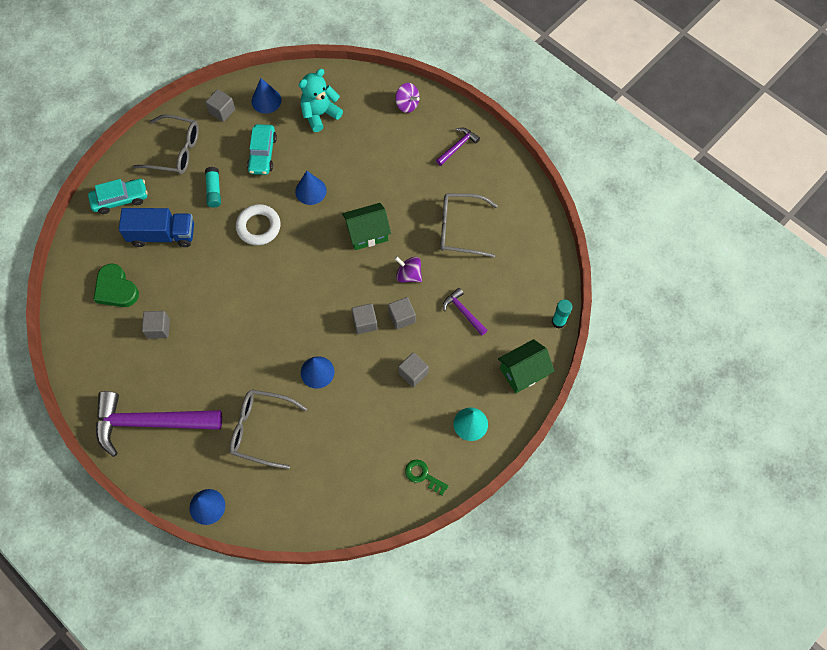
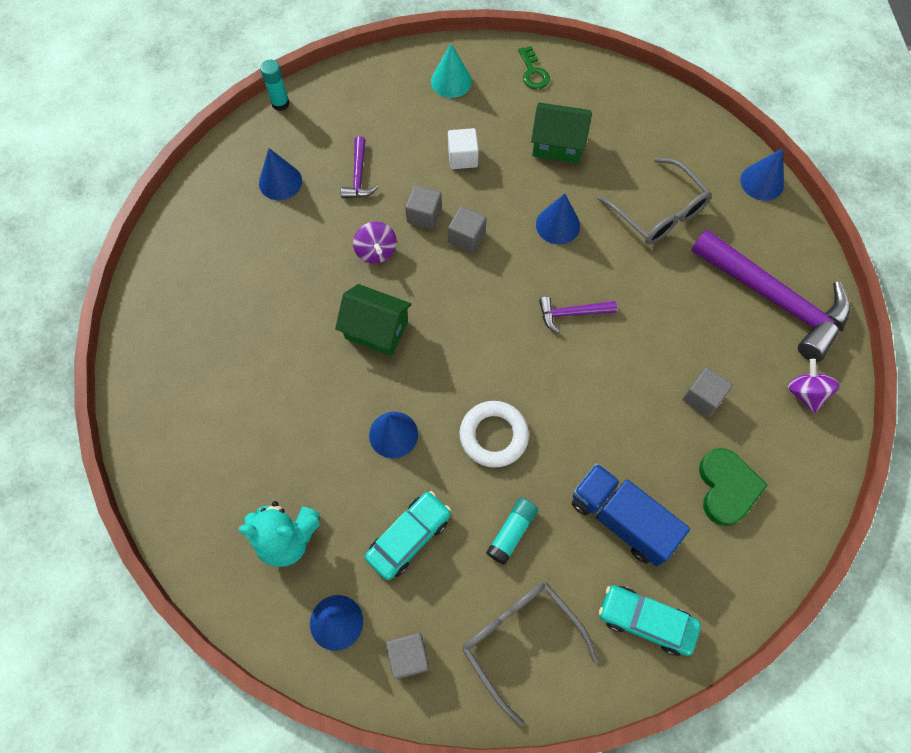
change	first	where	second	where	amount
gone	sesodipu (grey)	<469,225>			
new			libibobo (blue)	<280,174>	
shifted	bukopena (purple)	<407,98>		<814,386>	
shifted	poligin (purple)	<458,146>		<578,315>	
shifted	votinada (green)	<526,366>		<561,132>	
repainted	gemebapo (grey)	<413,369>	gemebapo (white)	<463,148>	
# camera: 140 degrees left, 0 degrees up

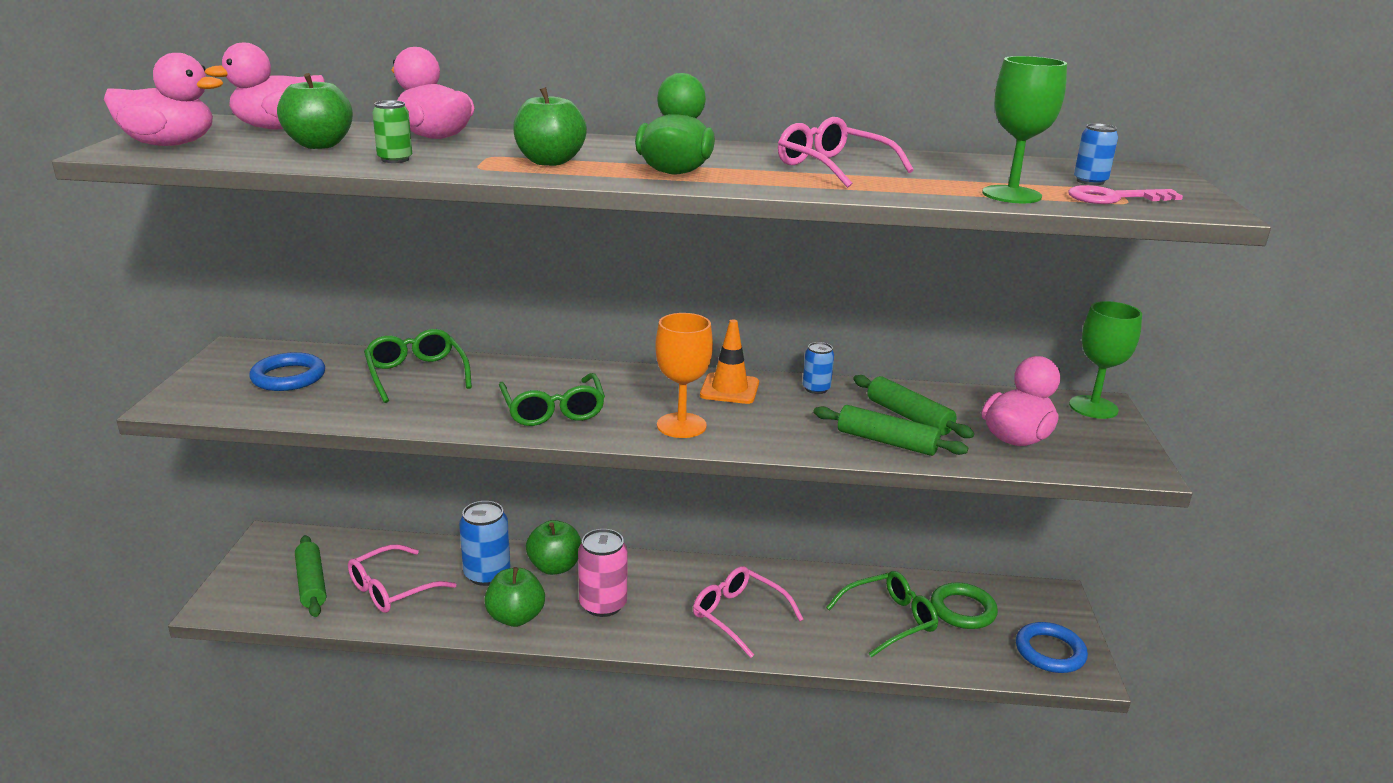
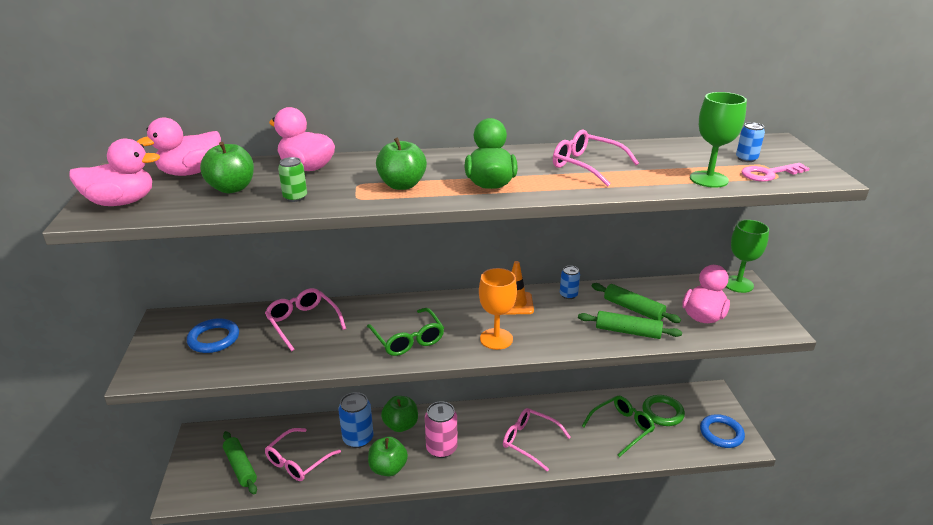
change	first	where	second	where	amount
repainted	sesodipu (green)	<418,366>	sesodipu (pink)	<305,319>	
# camera: 10 degrees left, 5 degrees up

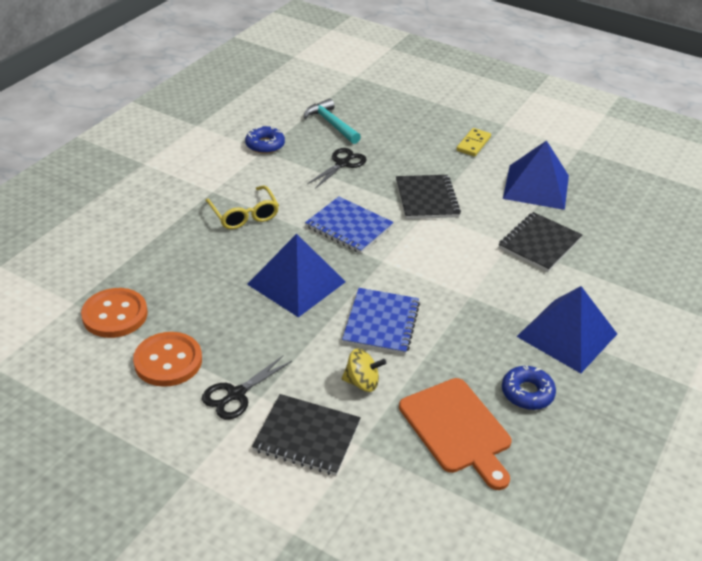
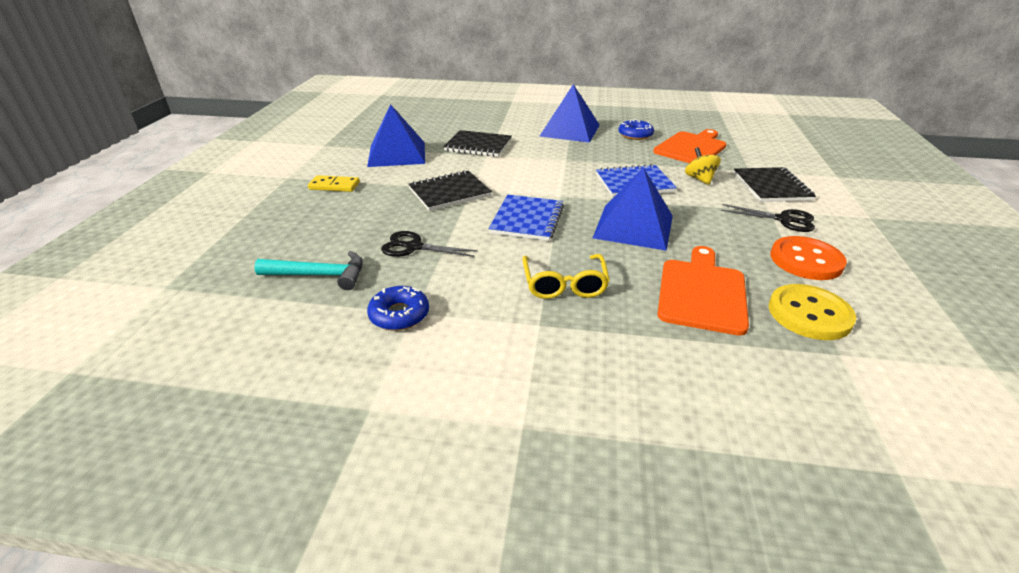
change	first	where	second	where	amount
new			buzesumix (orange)	<703,291>	
repainted	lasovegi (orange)	<114,313>	lasovegi (yellow)	<812,312>	
rotated	sesodipu (yellow)	<242,207>		<566,276>	135 degrees clockwise
rotated	poligin (turquoise)	<332,121>		<308,270>	120 degrees counterclockwise
# camera: 110 degrees left, 5 degrees down

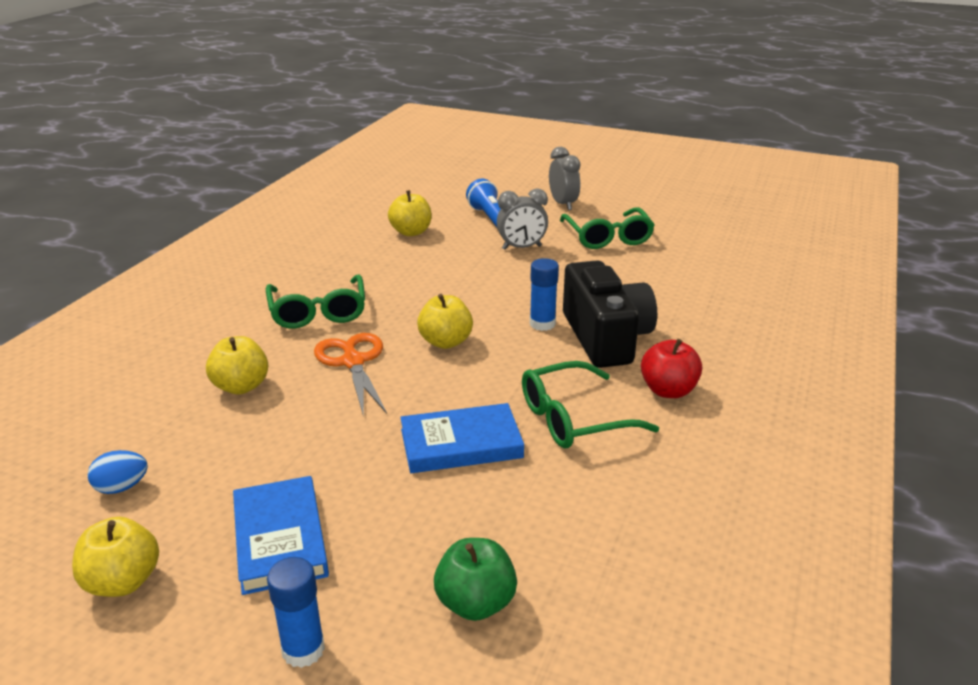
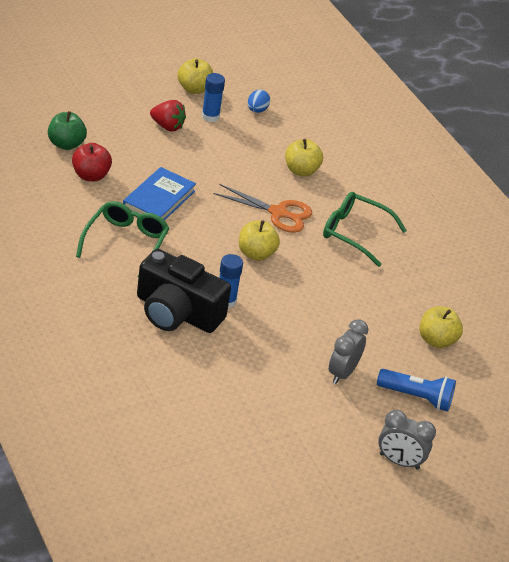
change	first	where	second	where	amount
gone	sesodipu (green)	<607,228>			
shifted	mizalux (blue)	<296,612>		<213,97>	
shifted	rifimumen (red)	<671,368>		<92,162>	
swapped	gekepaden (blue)	<281,535>	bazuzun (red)	<168,116>	
# camera: 125 degrees right, 10 degrees up

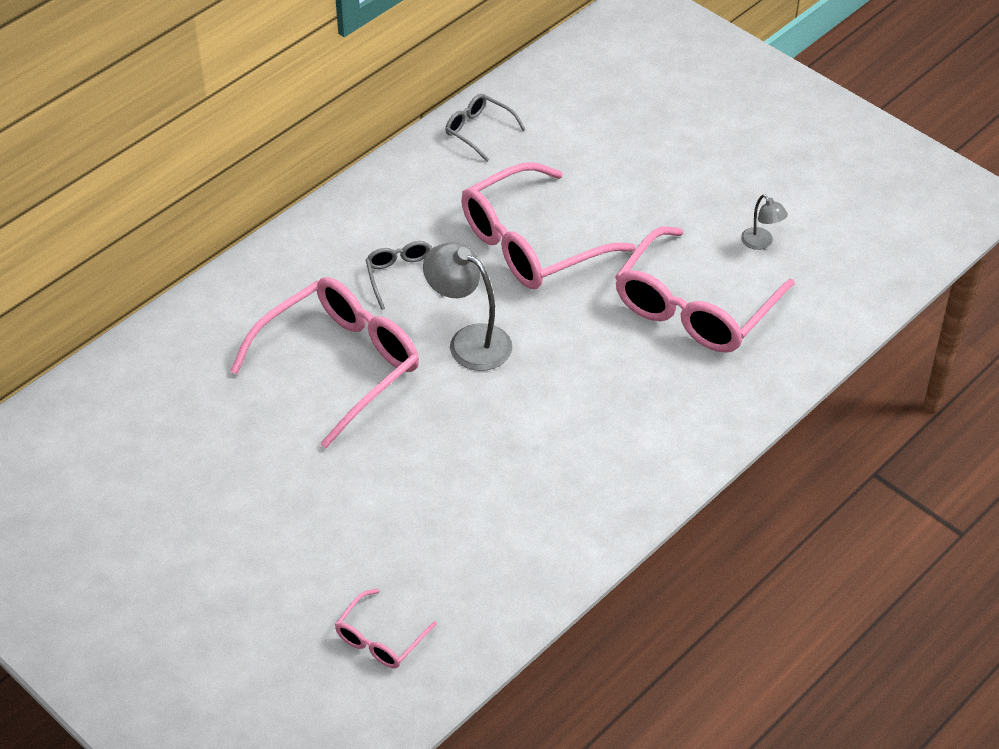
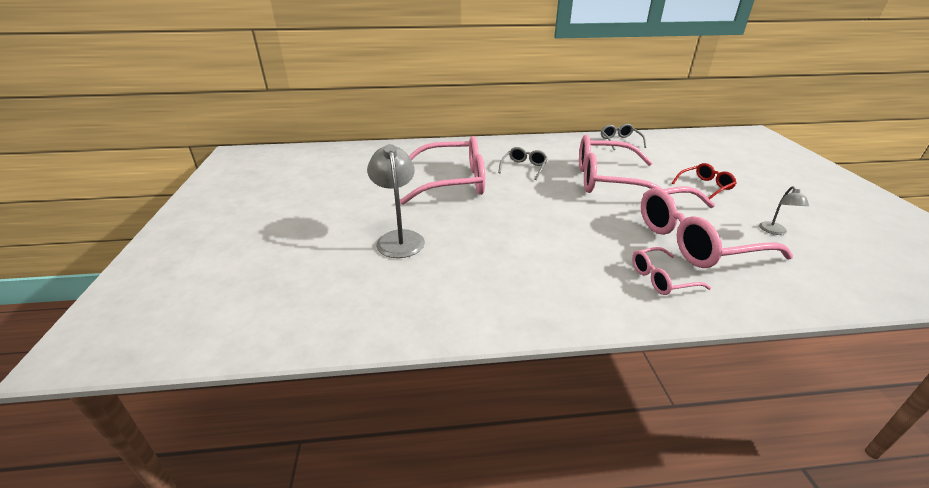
change	first	where	second	where	amount
new			sesodipu (red)	<704,181>	
shifted	sesodipu (pink)	<386,628>		<671,271>	
shifted	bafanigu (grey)	<467,306>		<396,201>	
# camera: 40 degrees right, 15 degrees down

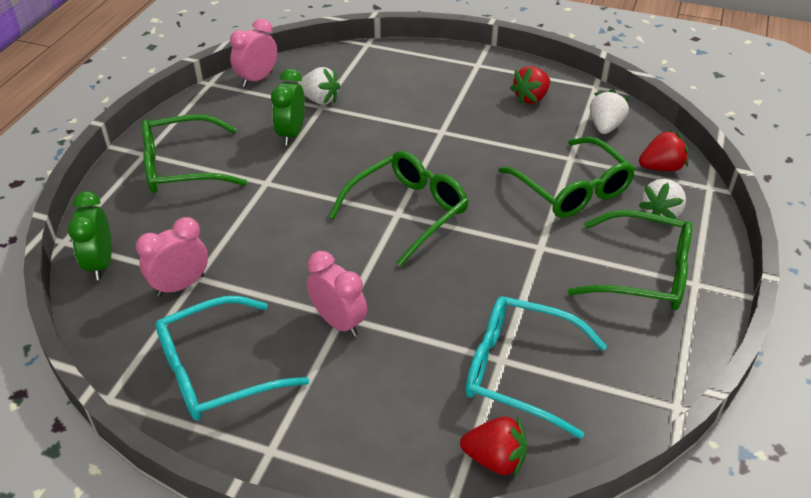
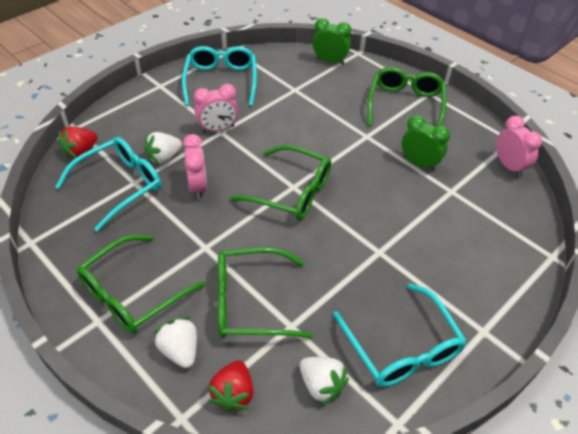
change	first	where	second	where	amount
shifted	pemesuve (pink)	<172,257>		<195,167>	
shifted	bazuzun (white)	<319,86>		<163,148>	
swapped	bazuzun (red)	<530,85>	sesodipu (turquoise)	<400,335>	
rotated	sesodipu (green)	<399,208>		<280,182>	45 degrees counterclockwise
# camera: 115 degrees right, 5 degrees up

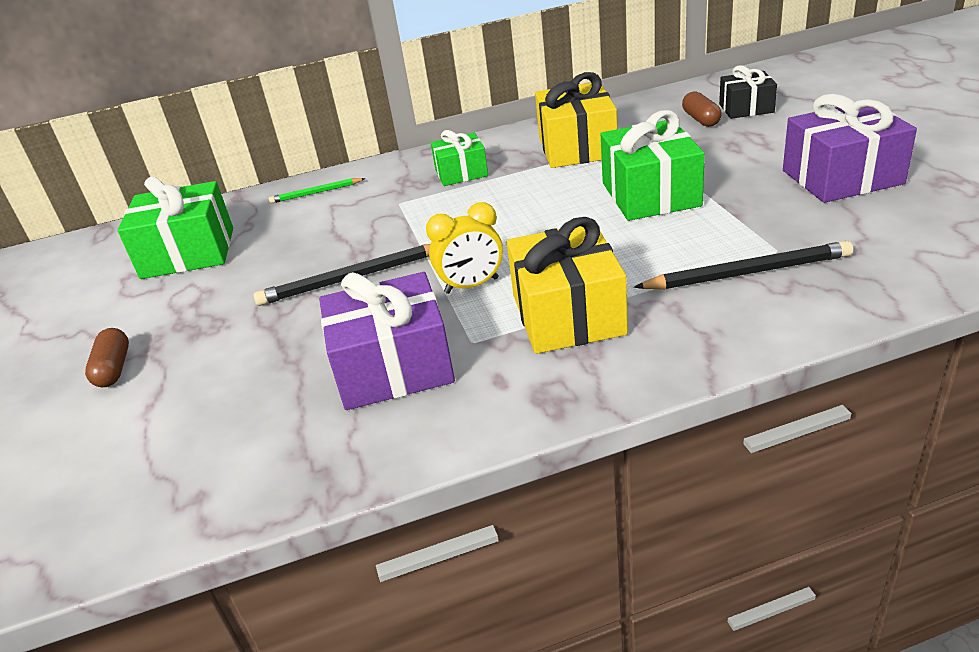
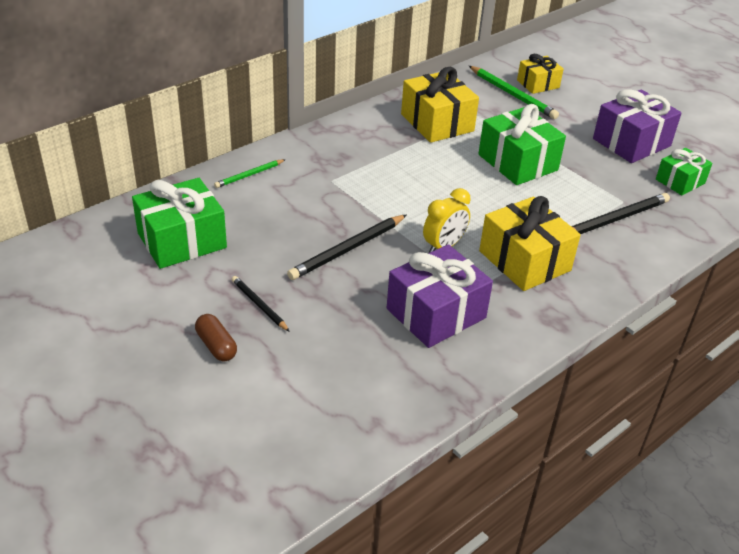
change	first	where	second	where	amount
new			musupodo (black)	<261,304>	
shifted	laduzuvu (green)	<459,158>		<684,171>	
swapped	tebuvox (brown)	<702,109>	musupodo (green)	<514,92>	
repainted	laduzuvu (black)	<748,92>	laduzuvu (yellow)	<540,74>	
# camera: 30 degrees left, 5 degrees up

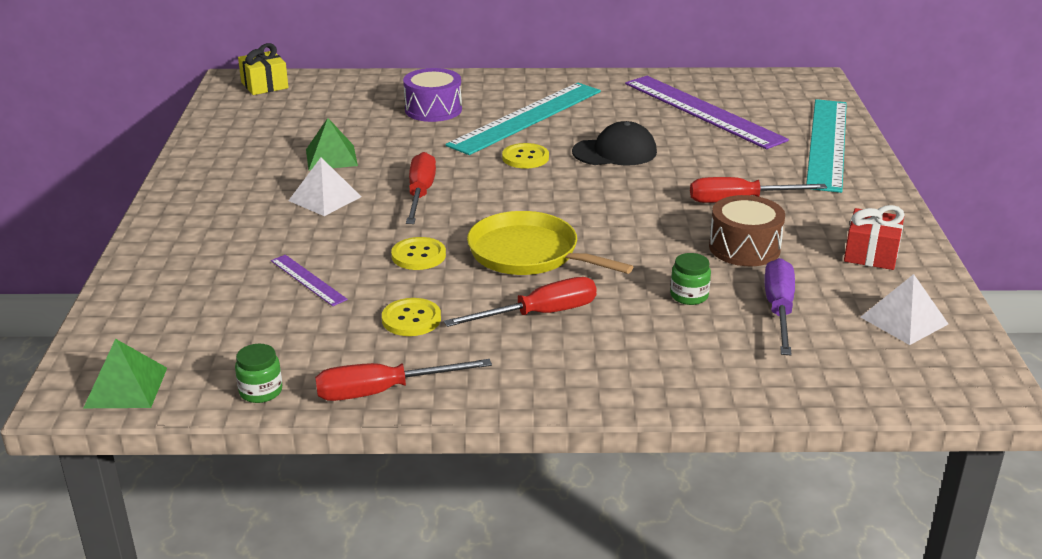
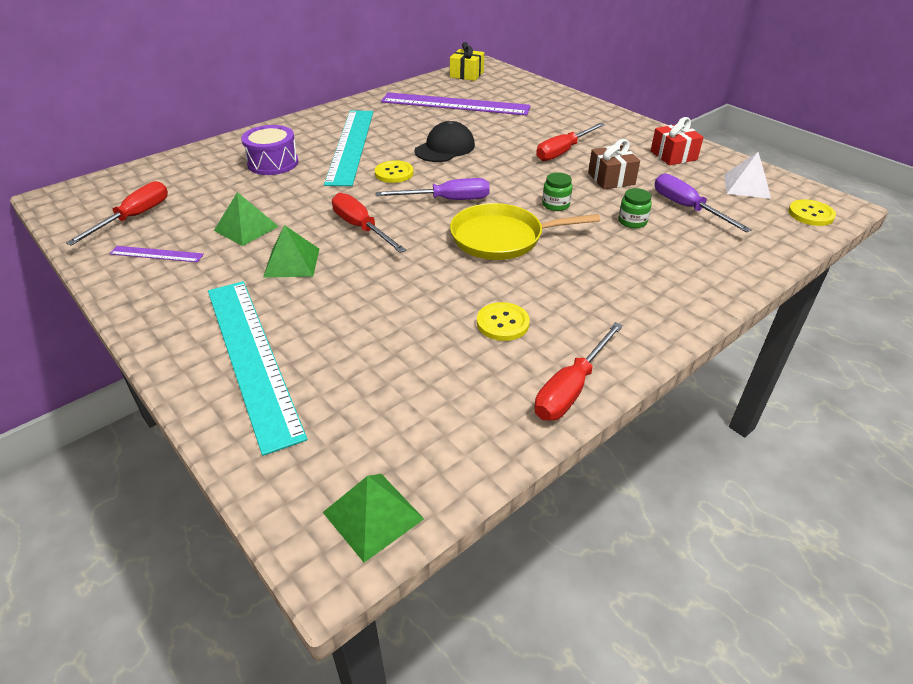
change	first	where	second	where	amount
new			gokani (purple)	<433,189>	
shifted	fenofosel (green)	<258,373>		<557,191>	
shifted	laduzuvu (yellow)	<263,69>		<467,61>	
shifted	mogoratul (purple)	<309,280>		<156,254>	
shifted	lasovegi (yellow)	<418,253>		<812,212>	
shifted	gokani (red)	<520,302>		<117,213>	
shifted	mogoratul (turquoise)	<826,146>		<257,368>	
swapped	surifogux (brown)	<747,230>	laduzuvu (brown)	<614,164>	
repainted	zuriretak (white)	<324,186>	zuriretak (green)	<291,251>	
# camera: 40 degrees left, 10 degrees up

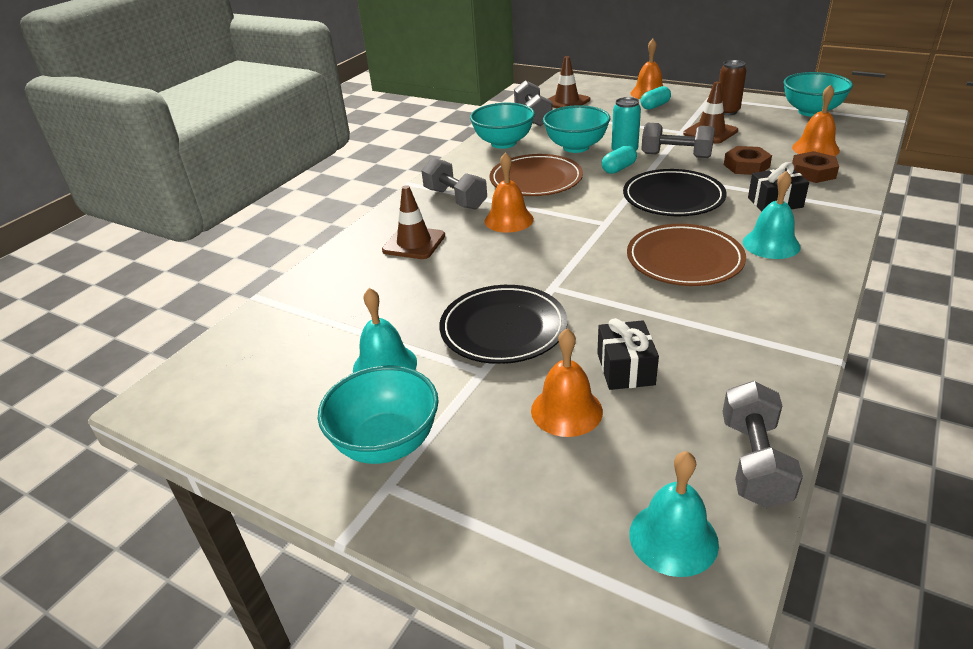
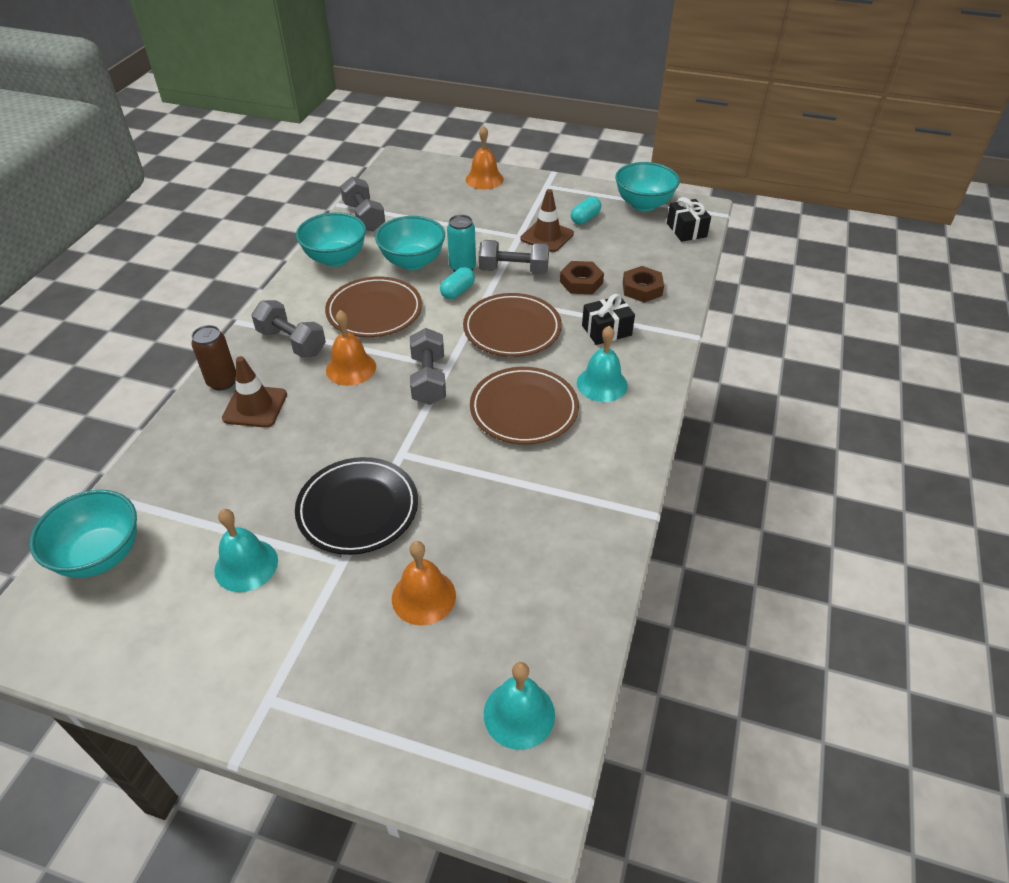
change	first	where	second	where	amount
gone	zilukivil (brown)	<569,82>			
gone	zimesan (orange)	<816,120>			
shifted	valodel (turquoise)	<378,415>		<83,534>	
shifted	laduzuvu (black)	<628,354>		<689,219>	
shifted	tebuvox (turquoise)	<656,98>		<586,211>	
shifted	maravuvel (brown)	<732,87>		<213,358>	
shifted	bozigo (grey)	<762,444>		<428,366>	
repainted	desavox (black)	<674,192>	desavox (brown)	<512,325>	
# camera: 15 degrees left, 10 degrees up

